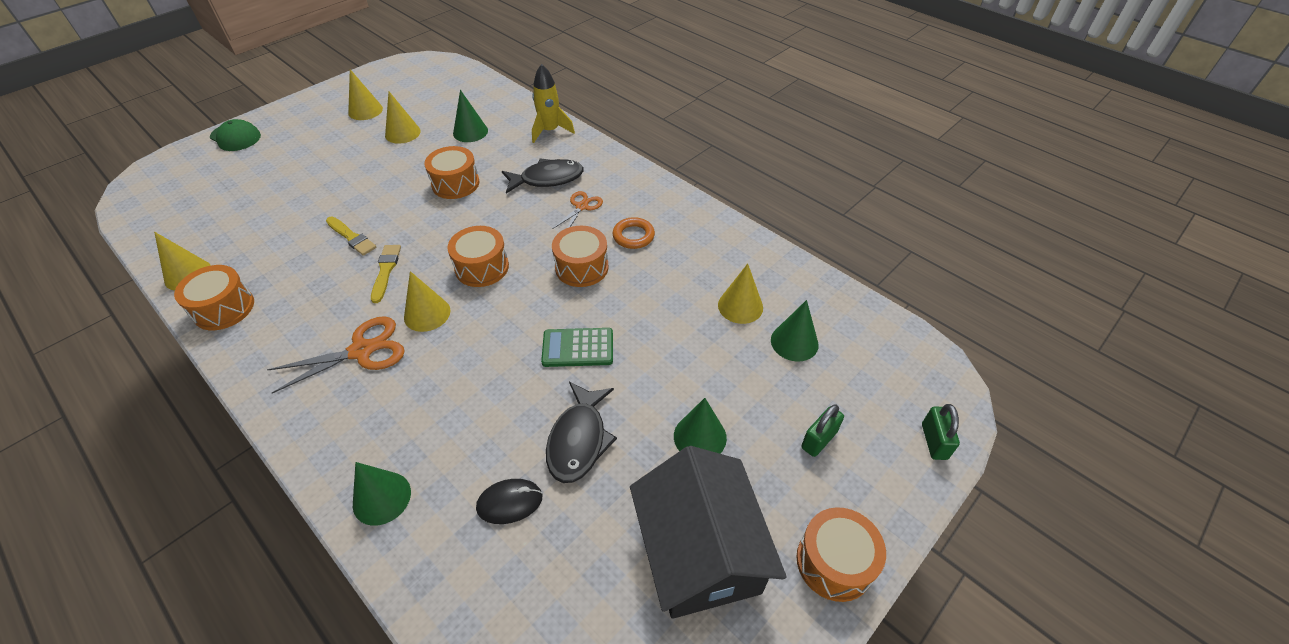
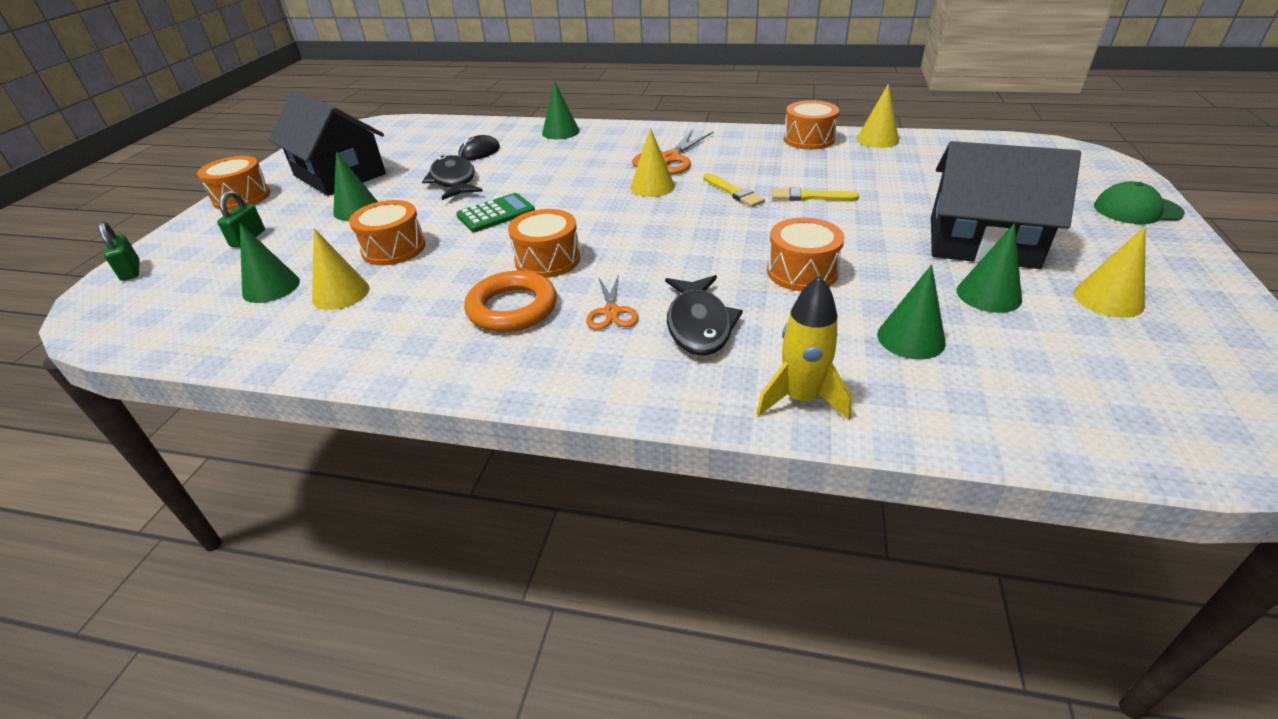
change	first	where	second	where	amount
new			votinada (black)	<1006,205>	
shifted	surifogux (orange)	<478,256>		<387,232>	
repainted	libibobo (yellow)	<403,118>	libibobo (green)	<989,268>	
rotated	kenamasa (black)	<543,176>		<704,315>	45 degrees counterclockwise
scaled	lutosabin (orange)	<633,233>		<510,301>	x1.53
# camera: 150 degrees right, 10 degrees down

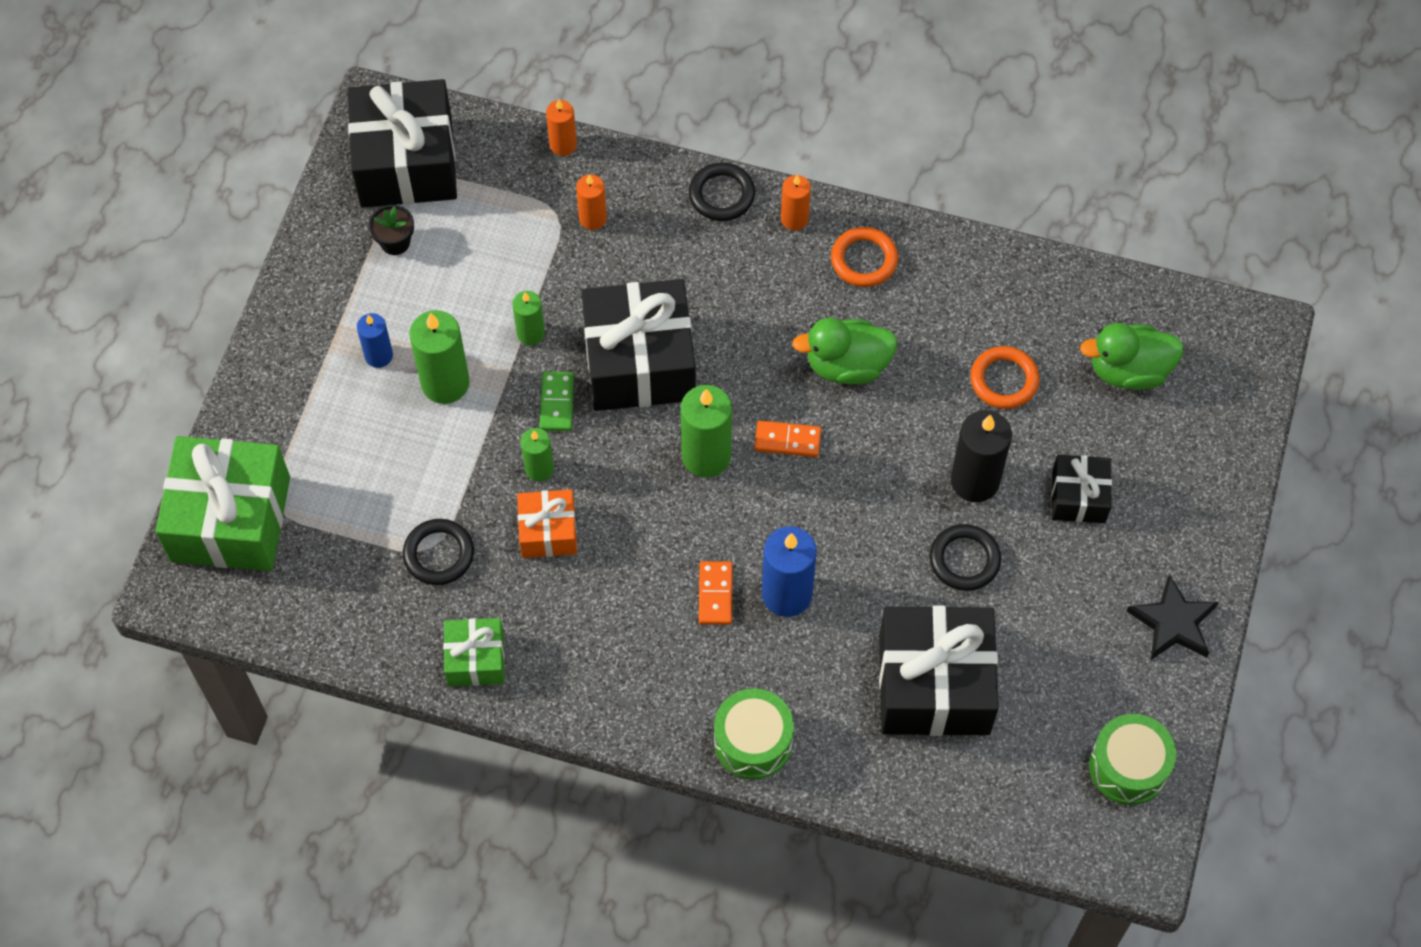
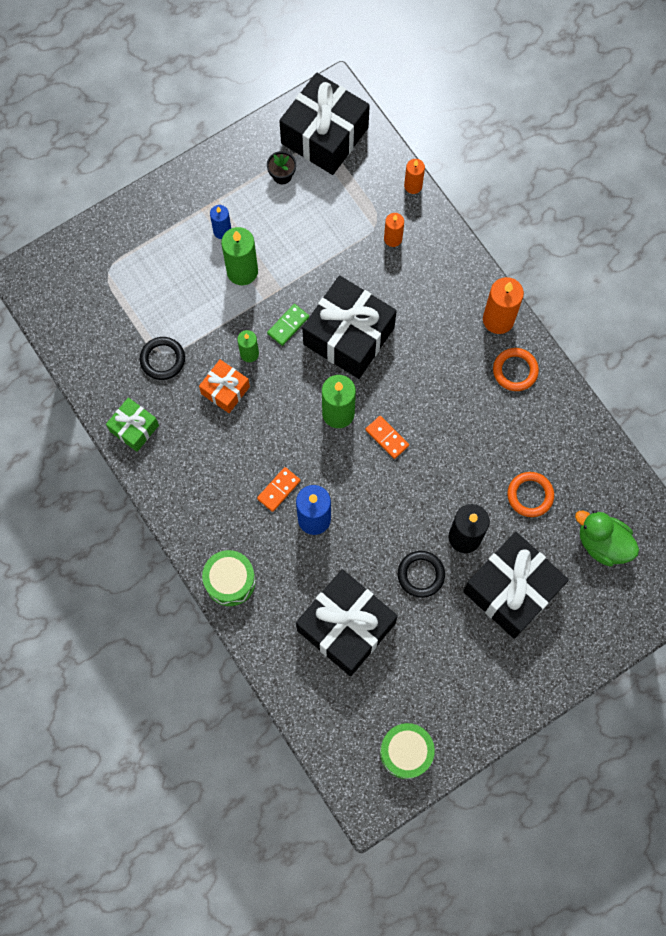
change	first	where	second	where	amount
gone	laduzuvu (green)	<222,503>			
gone	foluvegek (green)	<528,318>			
gone	lutosabin (black)	<722,192>			
gone	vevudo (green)	<845,351>			
gone	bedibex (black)	<1173,617>			
scaled	foluvegek (orange)	<796,203>		<503,305>	x1.70
scaled	laduzuvu (black)	<1081,489>		<516,585>	x1.91
# camera: 40 degrees right, 10 degrees up

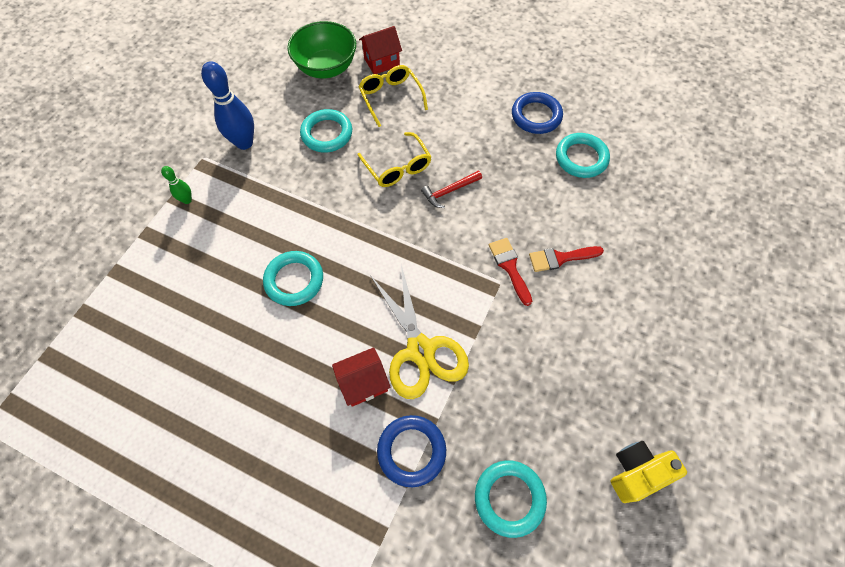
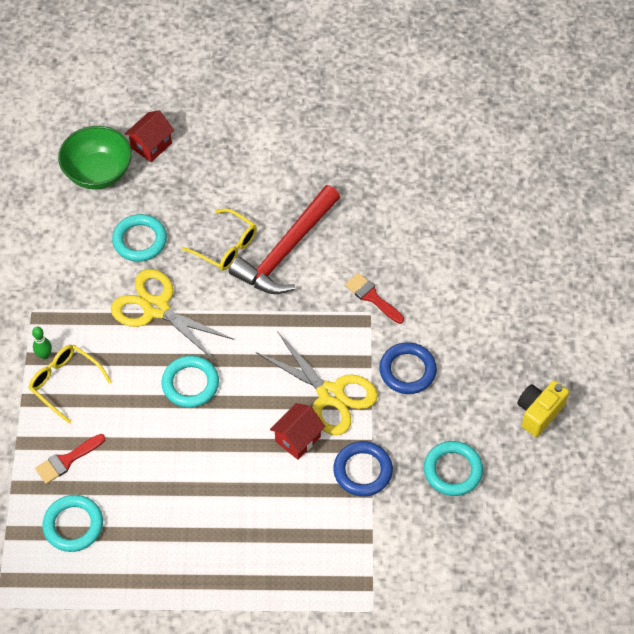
change	first	where	second	where	amount
gone	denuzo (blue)	<227,105>			
new			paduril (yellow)	<172,315>	
shifted	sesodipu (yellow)	<393,96>		<70,384>	
shifted	lutosabin (blue)	<537,113>		<408,368>	
shifted	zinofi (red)	<566,259>		<70,459>	
shifted	lutosabin (turquoise)	<583,155>		<72,523>	
scaled	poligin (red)	<451,189>		<284,239>	x2.25
# camera: 25 degrees left, 5 degrees down

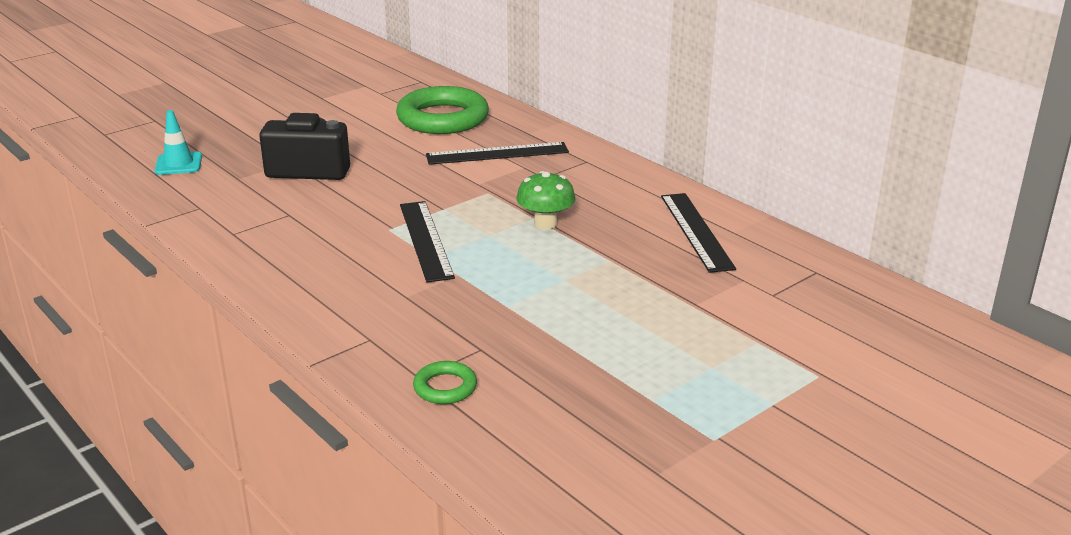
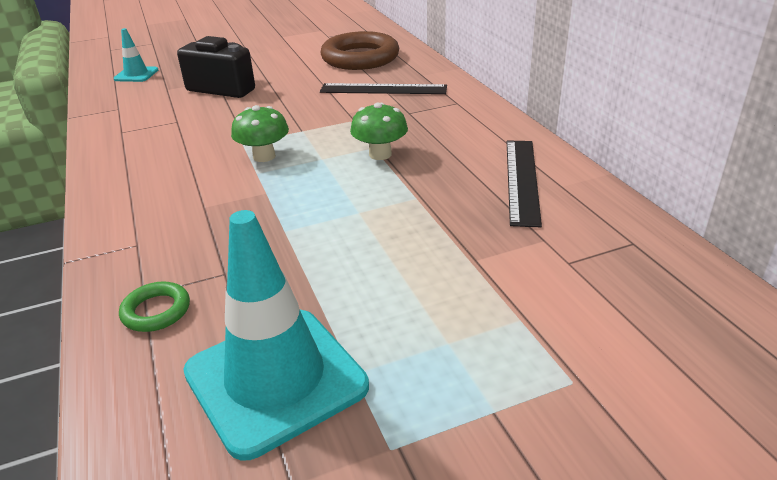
change	first	where	second	where	amount
new			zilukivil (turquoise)	<276,335>	
swapped	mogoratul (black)	<427,242>	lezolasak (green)	<260,133>	
repainted	lutosabin (green)	<442,110>	lutosabin (brown)	<360,50>	
# camera: 20 degrees right, 5 degrees up

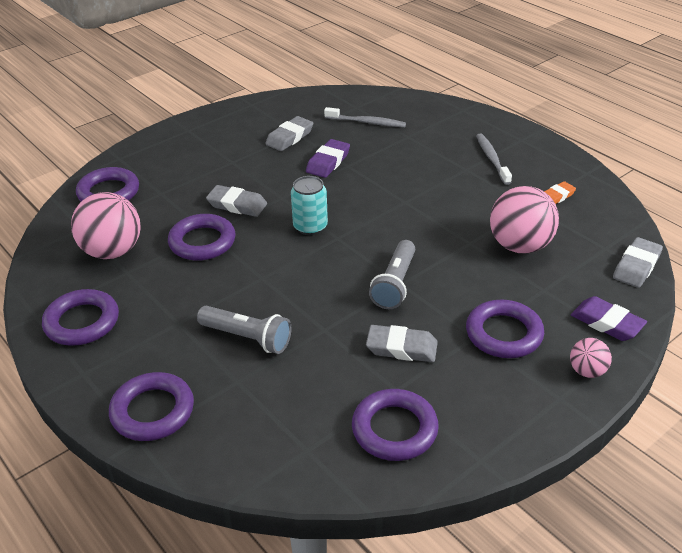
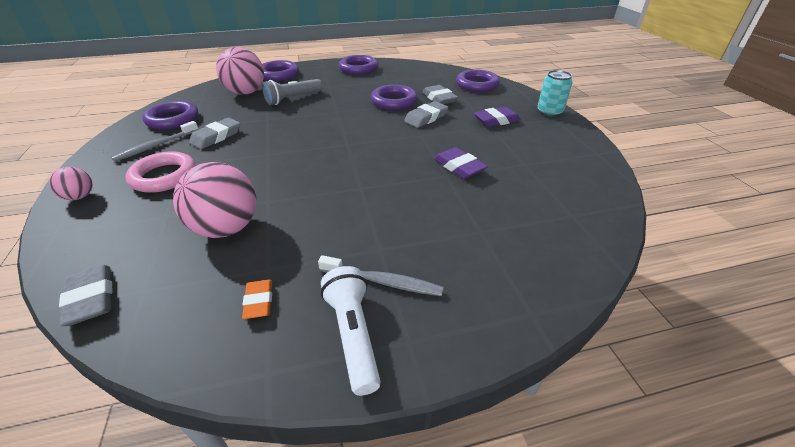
change	first	where	second	where	amount
gone	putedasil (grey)	<392,274>			
new			putedasil (white)	<351,331>	
shifted	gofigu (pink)	<106,225>		<240,71>	
shifted	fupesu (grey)	<289,133>		<440,94>	
shifted	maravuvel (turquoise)	<309,205>		<554,93>	
shifted	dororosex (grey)	<365,117>		<155,141>	
shifted	fupesu (purple)	<609,318>		<497,116>	
repainted	lutosabin (purple)	<505,329>	lutosabin (pink)	<160,172>	
# camera: 115 degrees right, 0 degrees up

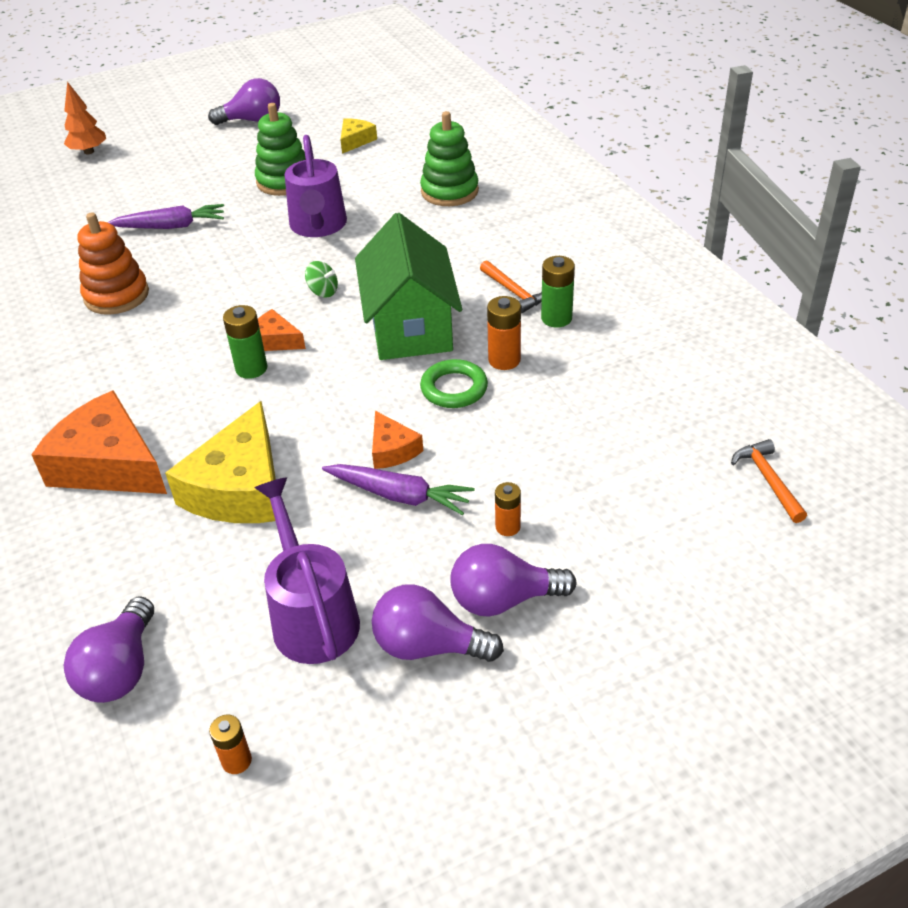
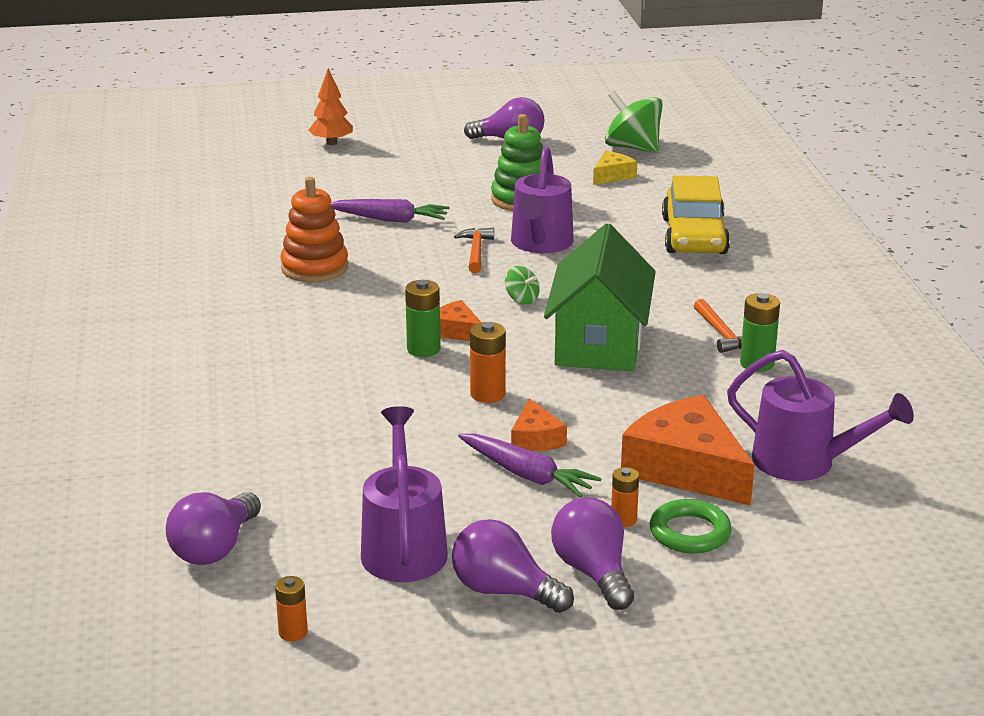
change	first	where	second	where	amount
gone	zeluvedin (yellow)	<220,462>			
new			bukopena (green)	<634,122>	
new			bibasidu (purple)	<820,415>	
shifted	zeluvedin (orange)	<99,442>		<688,450>	
shifted	lutosabin (green)	<454,383>		<691,526>	
shifted	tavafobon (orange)	<504,333>		<488,362>	
shifted	poligin (orange)	<769,481>		<474,250>	
swapped	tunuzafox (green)	<449,158>	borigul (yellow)	<696,214>	
rotated	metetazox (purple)	<513,580>		<592,553>	60 degrees clockwise
# camera: 15 degrees right, 15 degrees down

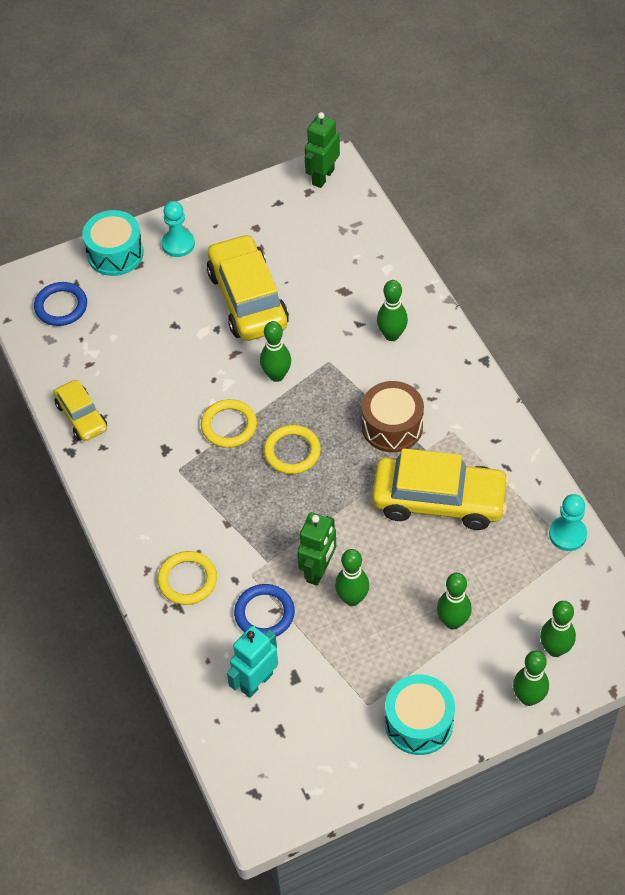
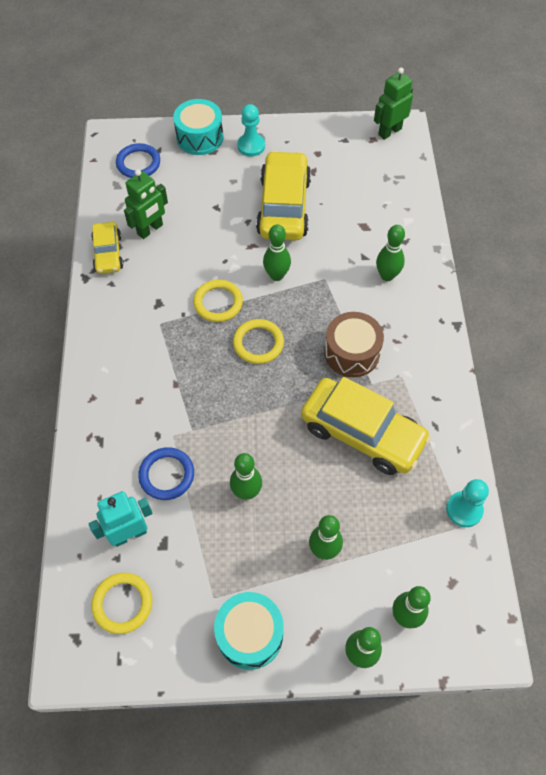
change	first	where	second	where	amount
shifted	lutosabin (yellow)	<187,578>		<121,603>	
shifted	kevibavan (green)	<316,549>		<146,204>	
# camera: 20 degrees right, 5 degrees up

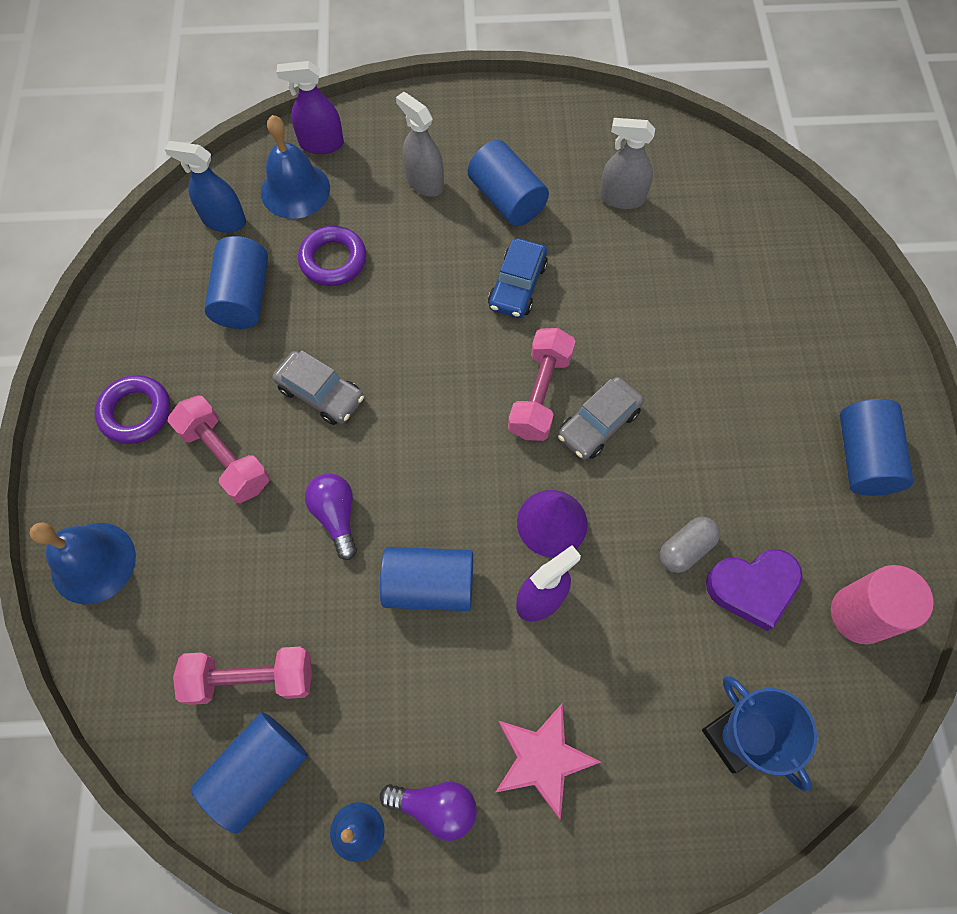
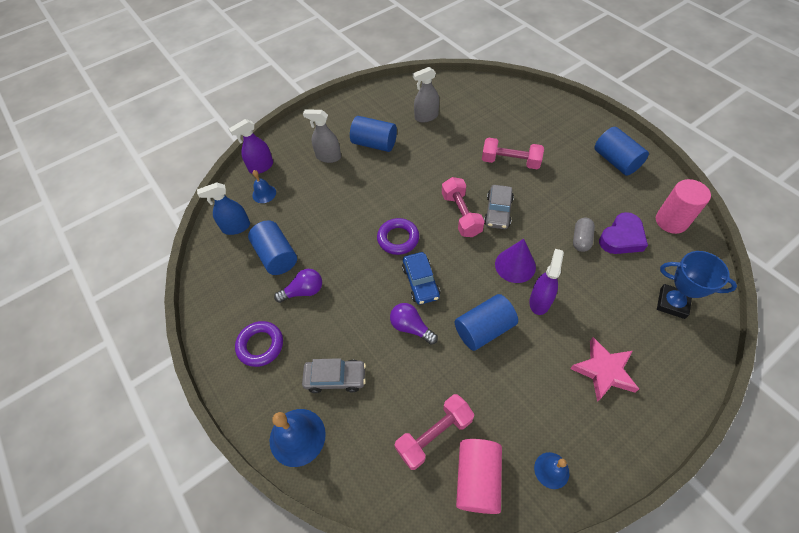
change	first	where	second	where	amount
shifted	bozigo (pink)	<219,449>		<513,153>	
shifted	borigul (grey)	<318,388>		<334,375>	
shifted	lutosabin (purple)	<332,256>		<398,236>	
shifted	metetazox (purple)	<428,811>		<298,286>	
shifted	borigul (blue)	<518,278>		<421,278>	
repainted	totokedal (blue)	<249,773>	totokedal (pink)	<479,476>	
scaled	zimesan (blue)	<295,167>		<264,186>	x0.58
# camera: 30 degrees left, 10 degrees down

